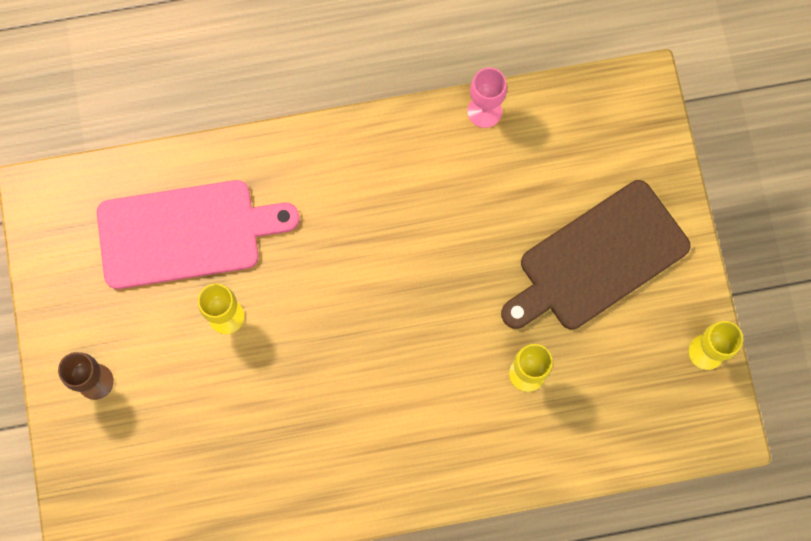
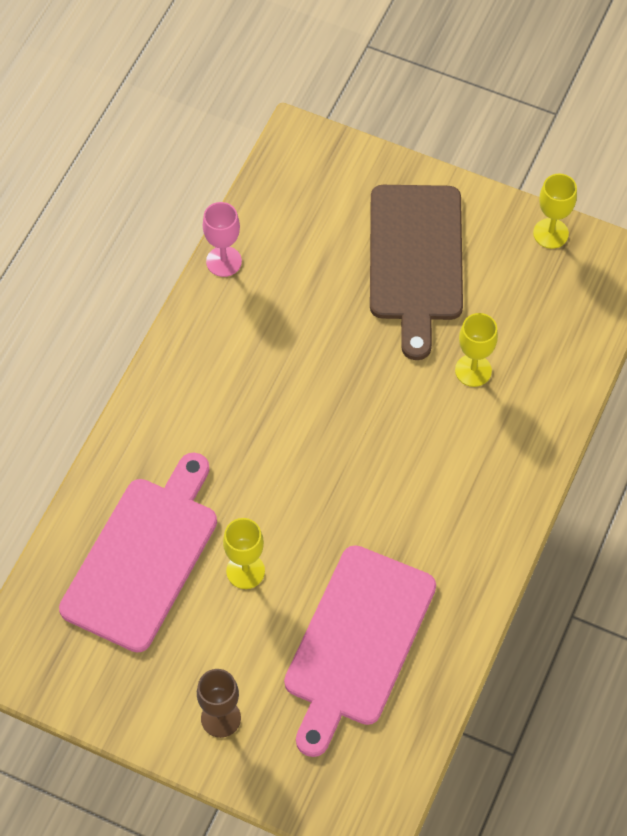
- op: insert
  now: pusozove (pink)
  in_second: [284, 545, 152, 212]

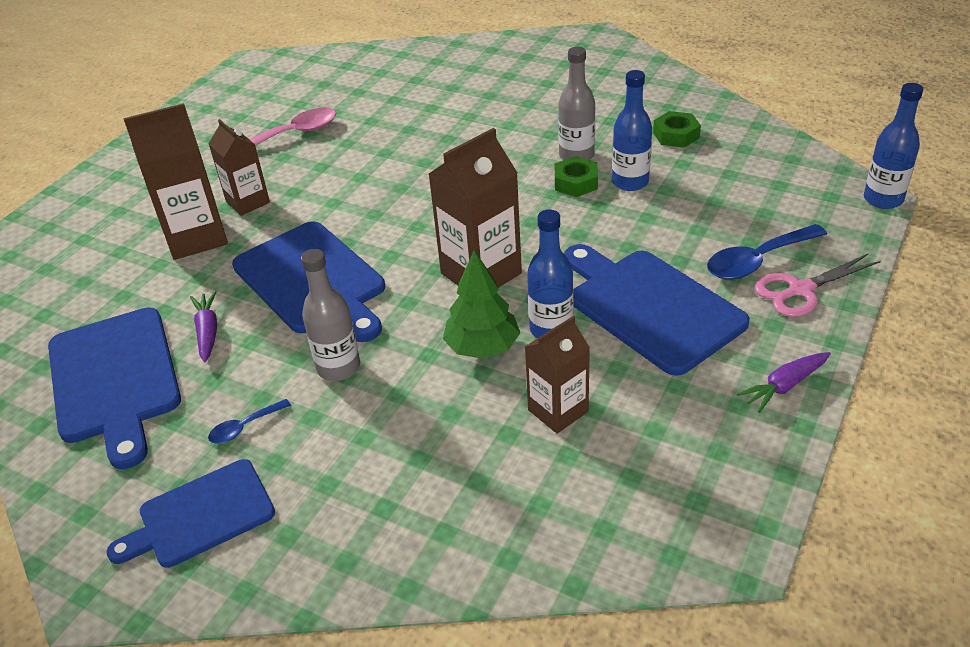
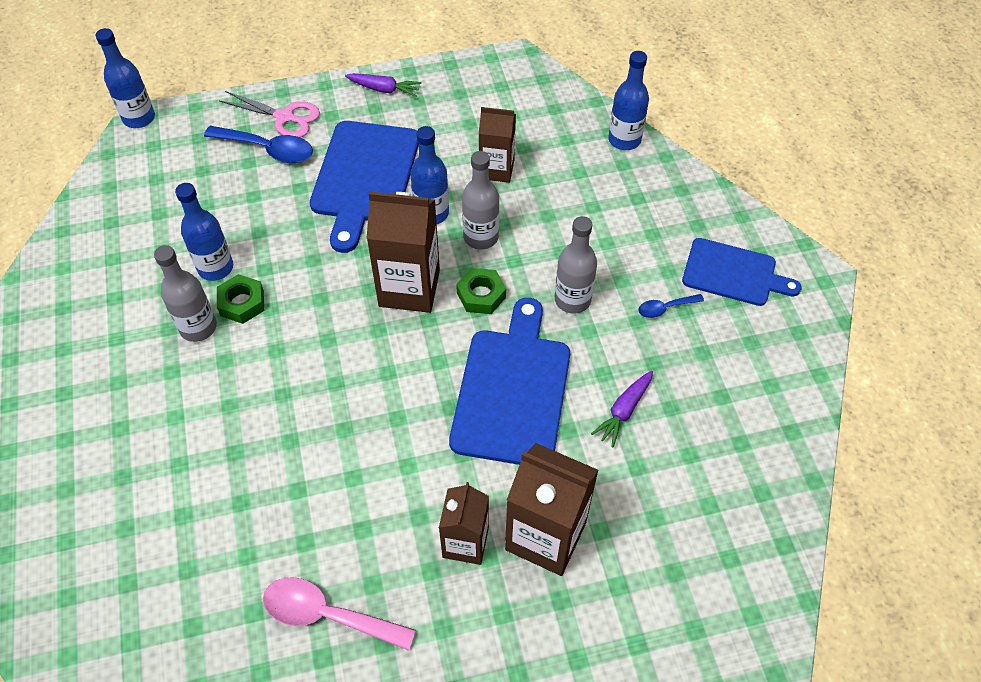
- op: delete
  was: pusozove (blue)
  in_first: [48, 307, 133, 162]
- op: rotate
  was: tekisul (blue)
  in_first: [208, 399, 83, 45]
  in_second: [638, 294, 66, 24]
  clockwise: 150
- op: replace
  was: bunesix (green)
  now: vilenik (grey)
  in_first: [443, 251, 77, 108]
  in_second: [462, 151, 38, 99]
- op: move
  was: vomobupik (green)
  in_first: [653, 111, 48, 37]
  in_second: [456, 268, 50, 46]
- op: insert
  now: vilenik (blue)
  in_second: [608, 51, 41, 99]

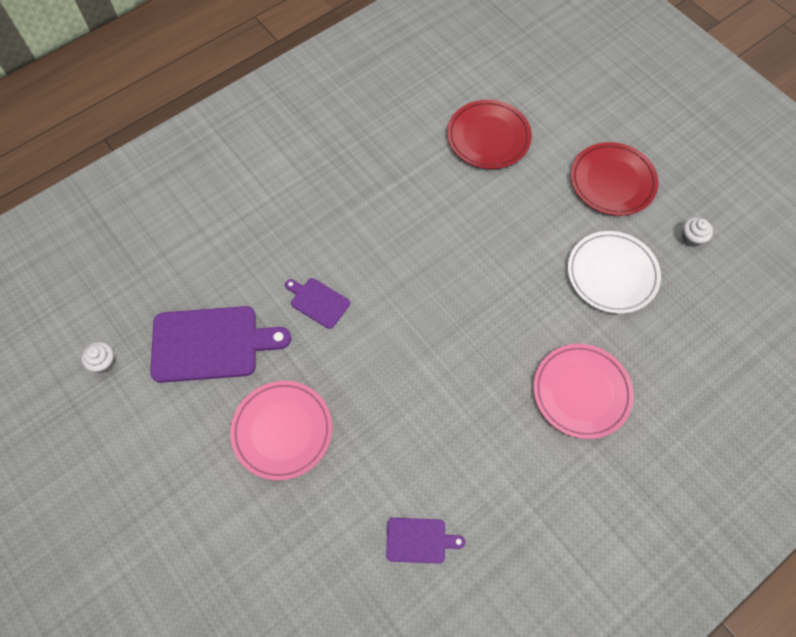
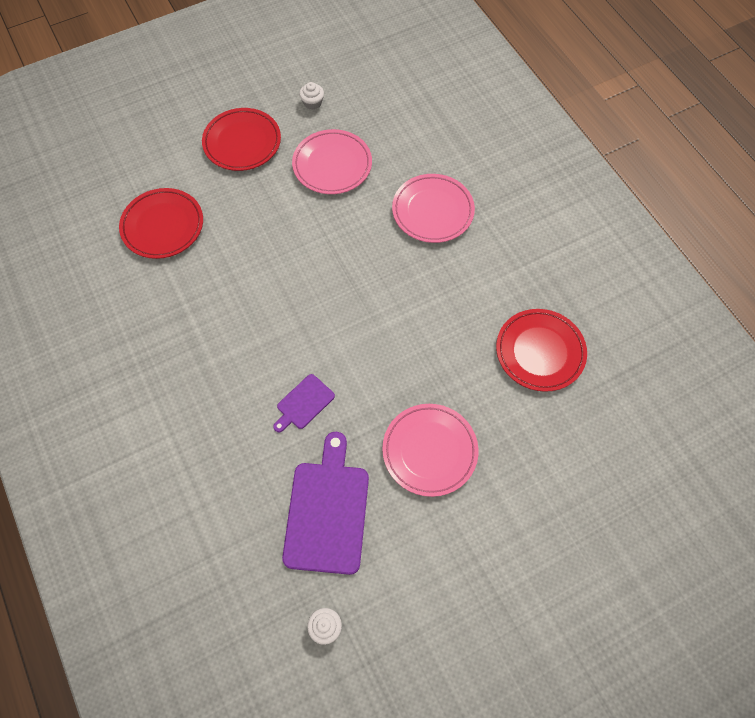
- op: replace
  was: pusozove (purple)
  now: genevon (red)
  in_first: [386, 518, 79, 46]
  in_second: [496, 309, 91, 83]
- op: recolor
  was: genevon (white)
  now: genevon (pink)
  in_first: [568, 231, 93, 83]
  in_second: [292, 129, 80, 65]

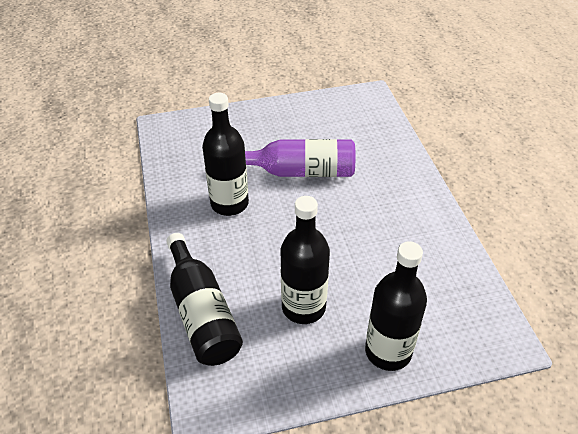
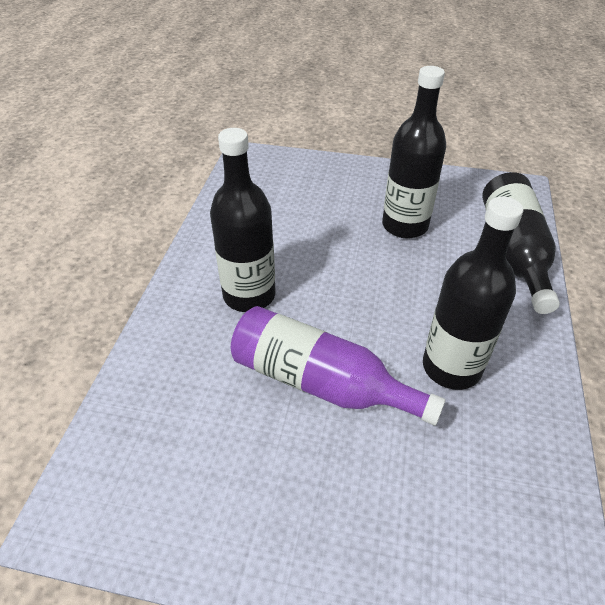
- op: move
  was: vilenik (black)
  in_first: [365, 241, 62, 130]
  in_second: [210, 128, 66, 184]

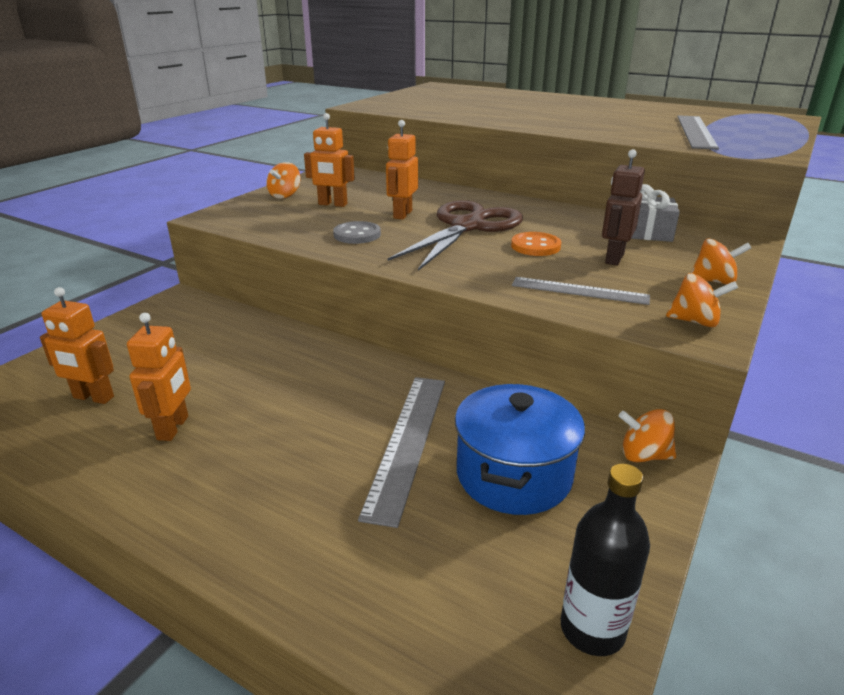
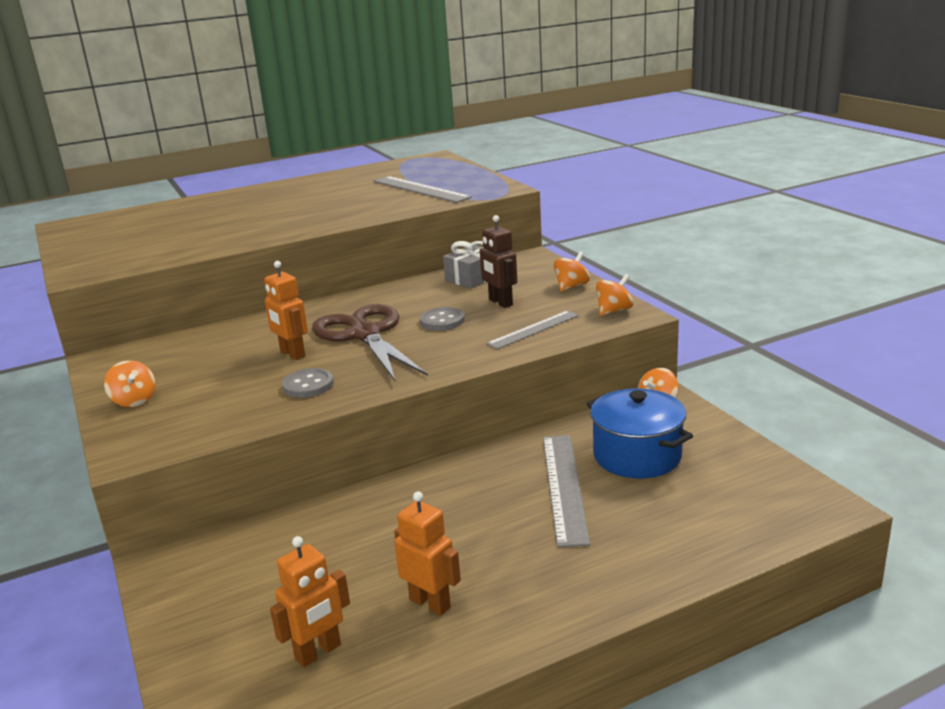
- op: delete
  was: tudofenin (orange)
  in_first: [304, 113, 51, 94]
- op: rotate
  was: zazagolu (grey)
  in_first: [358, 377, 87, 151]
  in_second: [543, 435, 47, 112]
  clockwise: 45
- op: recolor
  was: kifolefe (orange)
  now: kifolefe (grey)
  in_first: [511, 232, 50, 24]
  in_second: [420, 307, 45, 24]
- op: delete
  was: vilenik (black)
  in_first: [561, 464, 89, 192]

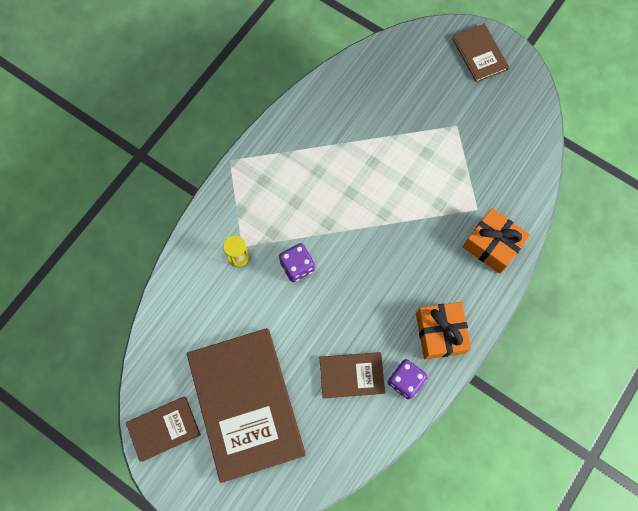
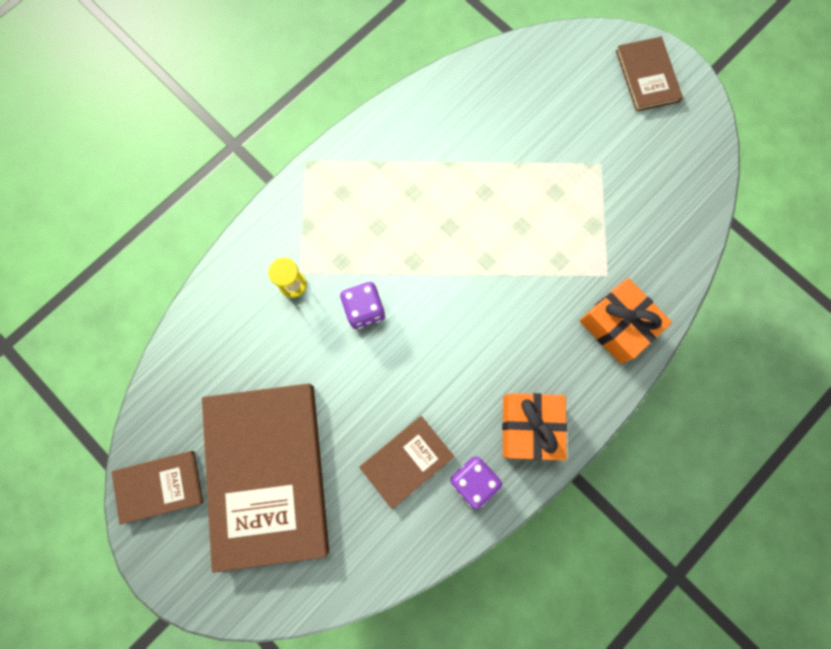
- op: rotate
  was: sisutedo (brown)
  in_first: [320, 352, 65, 46]
  in_second: [359, 416, 95, 93]
  clockwise: -45

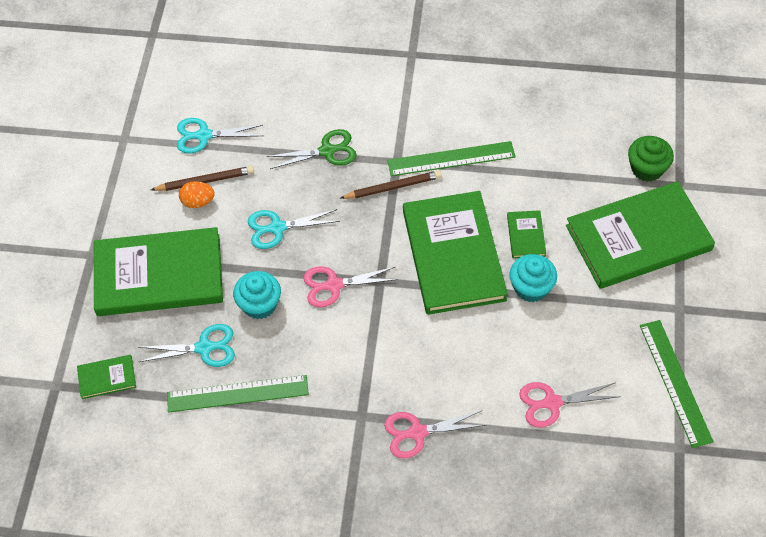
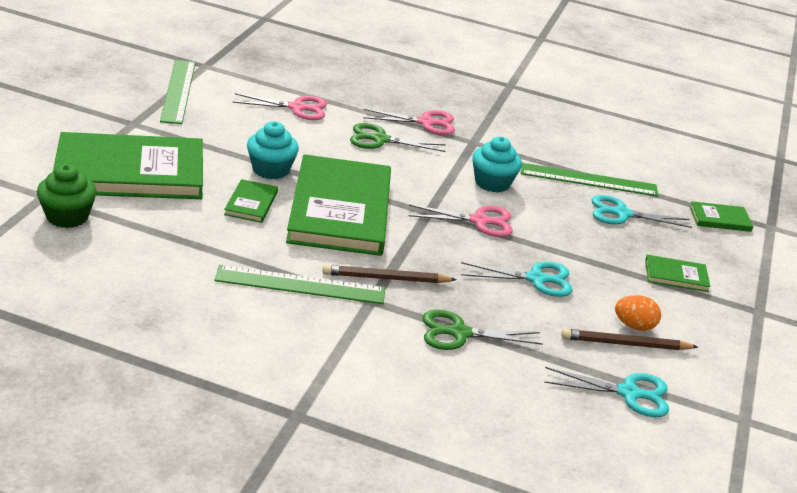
- op: resize
  was: sisutedo (green)
  in_first: [94, 227, 129, 89]
  in_second: [645, 255, 65, 37]
  ratio: 0.42
- op: move
  was: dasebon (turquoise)
  in_first: [233, 271, 48, 48]
  in_second: [472, 136, 50, 57]
- op: insert
  now: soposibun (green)
  in_second: [350, 123, 96, 29]

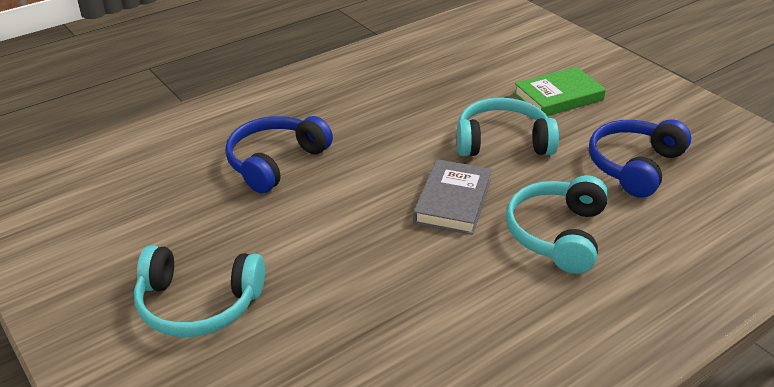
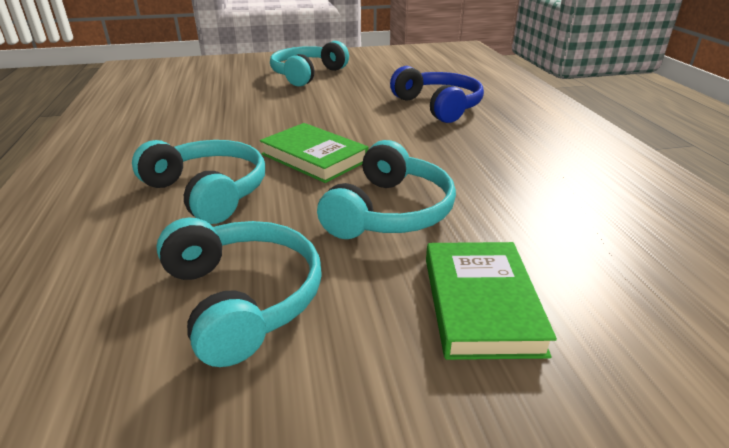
- op: recolor
  was: sisutedo (grey)
  now: sisutedo (green)
  in_first: [413, 159, 79, 76]
  in_second: [260, 123, 109, 60]
- op: recolor
  was: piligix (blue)
  now: piligix (turquoise)
  in_first: [589, 119, 102, 79]
  in_second: [156, 218, 166, 149]

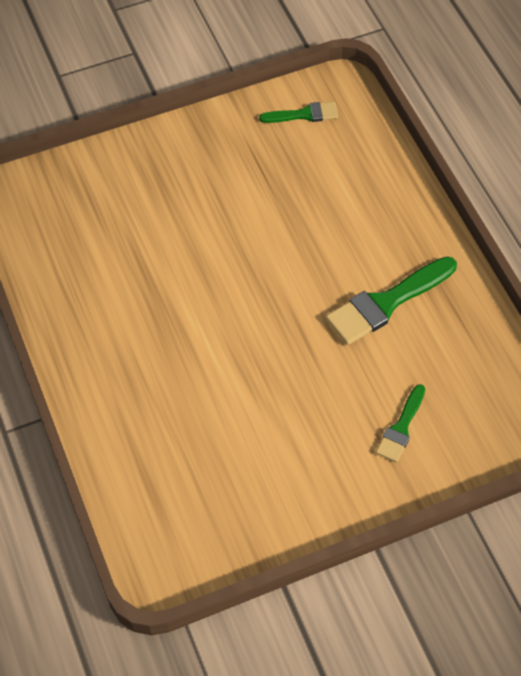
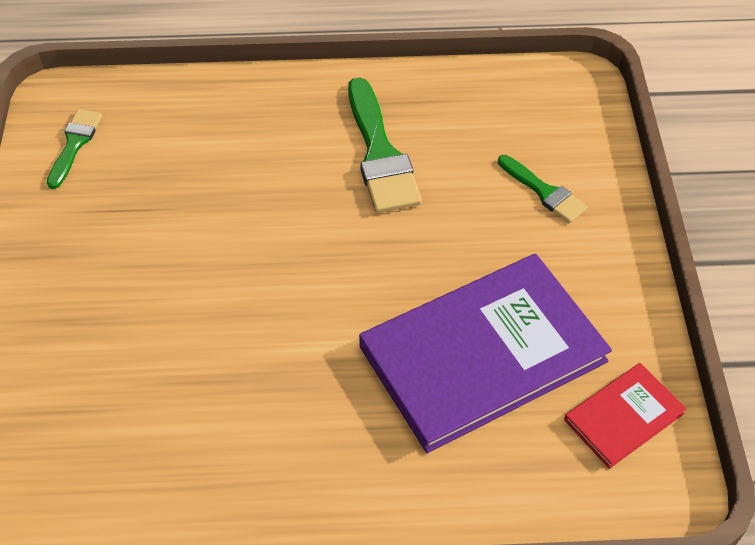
- op: insert
  now: sisutedo (purple)
  in_second: [359, 254, 253, 199]
- op: insert
  now: sisutedo (red)
  in_second: [564, 363, 122, 106]

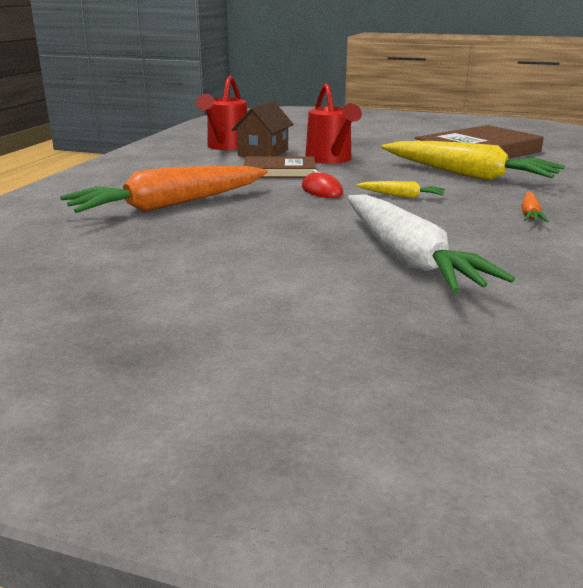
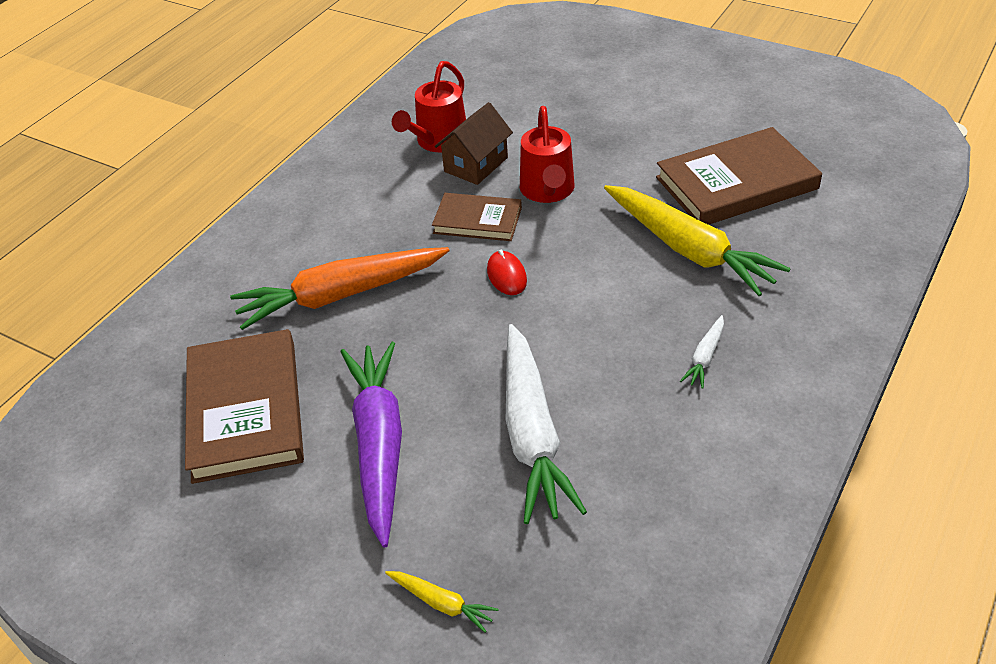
- op: move
  was: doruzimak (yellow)
  in_first: [356, 181, 89, 17]
  in_second: [385, 571, 113, 62]
- op: recolor
  was: doruzimak (orange)
  now: doruzimak (white)
  in_first: [521, 192, 28, 30]
  in_second: [680, 315, 44, 74]
- op: insert
  now: sisutedo (brown)
  in_second: [185, 329, 119, 155]
- op: insert
  now: doruzimak (purple)
  in_second: [340, 342, 62, 206]

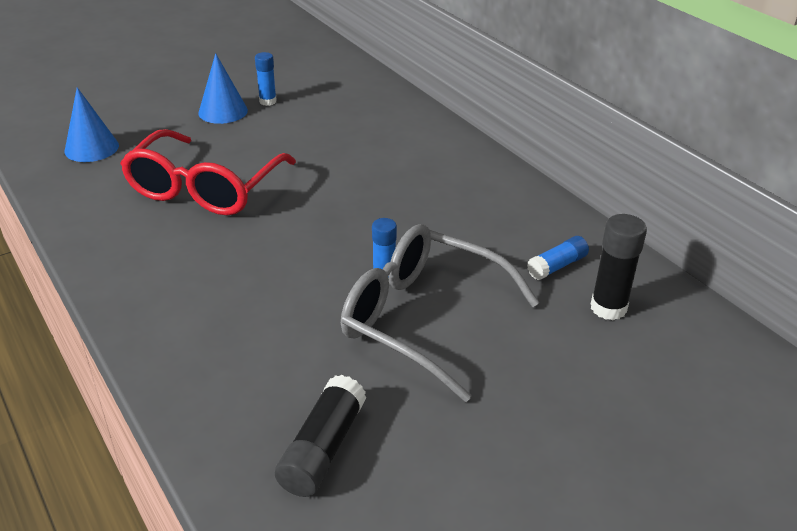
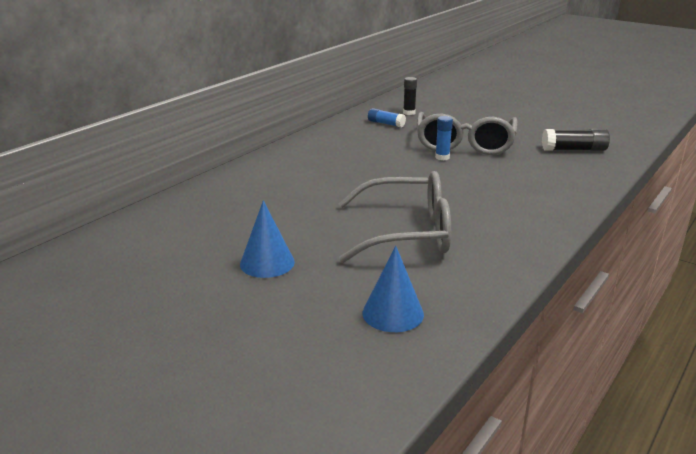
- op: recolor
  was: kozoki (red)
  now: kozoki (grey)
  in_first: [120, 129, 176, 86]
  in_second: [338, 171, 113, 92]
- op: delete
  was: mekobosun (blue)
  in_first: [255, 52, 22, 54]
- op: resize
  was: mekobosun (black)
  in_first: [591, 214, 56, 106]
  in_second: [403, 77, 14, 38]
  ratio: 0.66

